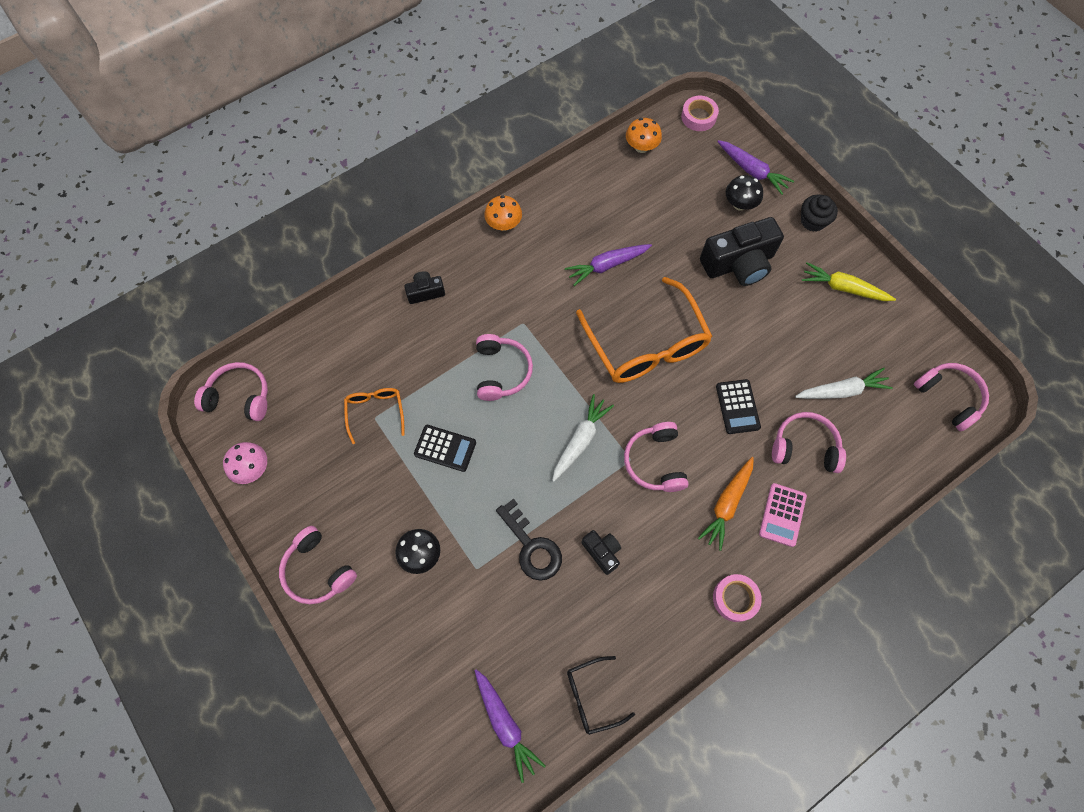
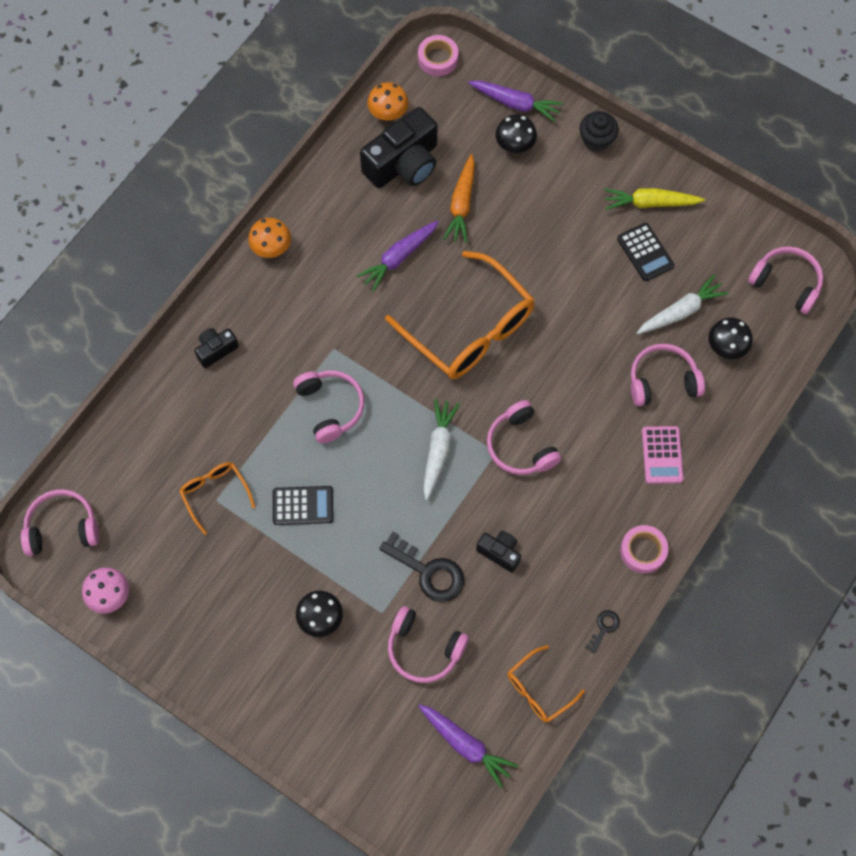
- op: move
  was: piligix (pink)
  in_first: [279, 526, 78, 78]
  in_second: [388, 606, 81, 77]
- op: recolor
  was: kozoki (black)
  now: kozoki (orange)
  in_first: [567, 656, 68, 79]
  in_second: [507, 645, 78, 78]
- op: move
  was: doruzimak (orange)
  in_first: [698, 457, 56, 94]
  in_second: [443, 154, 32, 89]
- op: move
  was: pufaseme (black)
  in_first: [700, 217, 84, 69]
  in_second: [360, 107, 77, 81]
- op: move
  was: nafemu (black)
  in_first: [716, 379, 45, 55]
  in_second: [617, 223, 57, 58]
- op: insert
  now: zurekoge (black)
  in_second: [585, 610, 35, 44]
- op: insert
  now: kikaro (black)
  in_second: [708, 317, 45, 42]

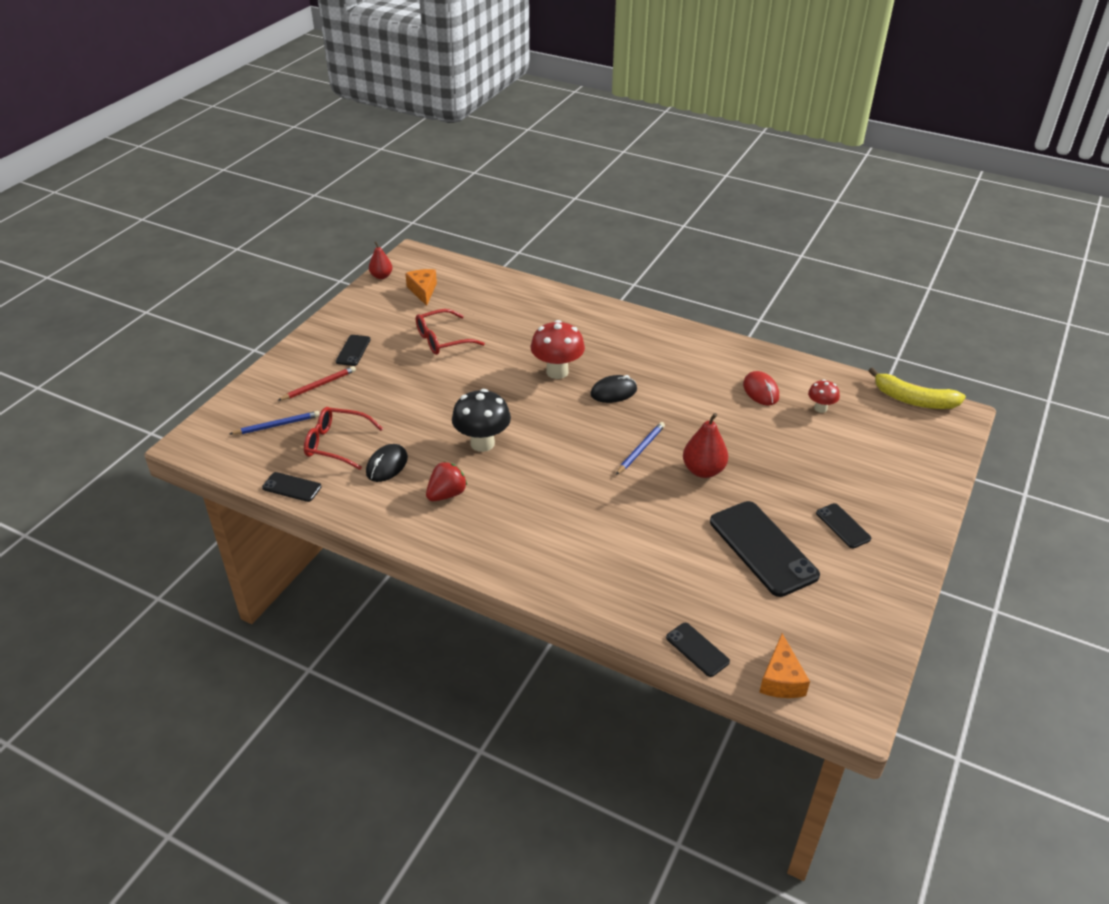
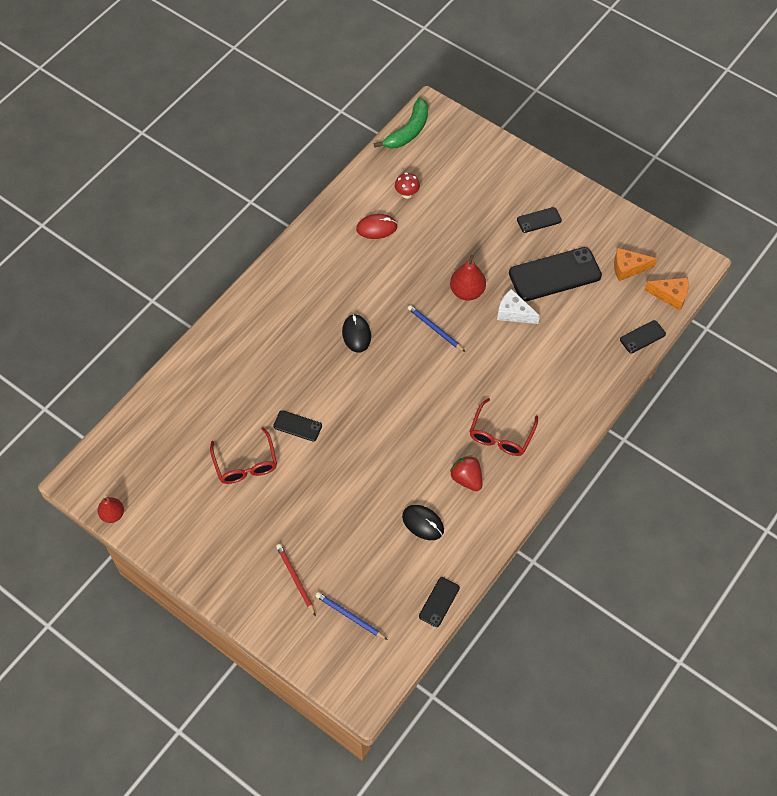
- op: rotate
  was: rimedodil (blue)
  in_first: [230, 411, 90, 24]
  in_second: [316, 592, 72, 48]
  clockwise: -45
- op: move
  was: kozoki (red)
  in_first: [304, 407, 79, 63]
  in_second: [469, 398, 69, 58]
- op: move
  was: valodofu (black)
  in_first: [336, 335, 35, 31]
  in_second: [273, 410, 49, 32]
- op: move
  was: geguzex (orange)
  in_first: [405, 269, 32, 37]
  in_second: [614, 248, 43, 33]
- op: delete
  was: kikaro (black)
  in_first: [452, 389, 59, 63]
- op: delete
  was: kikaro (red)
  in_first: [531, 320, 54, 59]
- op: recolor
  was: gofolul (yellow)
  now: gofolul (green)
  in_first: [868, 367, 98, 42]
  in_second: [374, 97, 54, 52]
- op: insert
  now: geguzex (white)
  in_second: [497, 289, 43, 35]

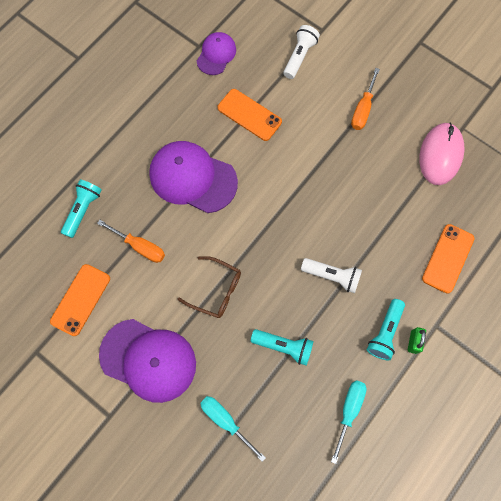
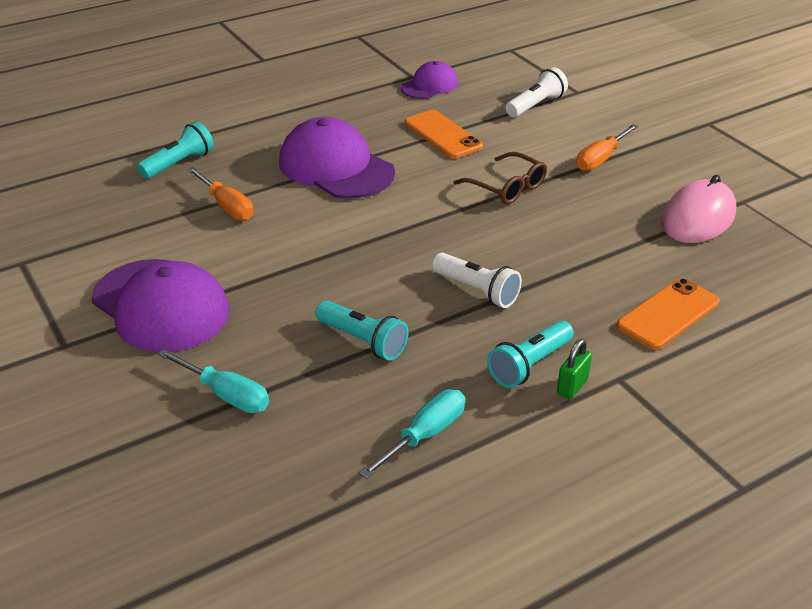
- op: delete
  was: valodofu (orange)
  in_first: [50, 264, 60, 72]
- op: move
  was: kozoki (brown)
  in_first: [178, 256, 63, 62]
  in_second: [454, 152, 93, 53]
- op: rotate
  was: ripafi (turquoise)
  in_first: [200, 396, 66, 66]
  in_second: [158, 349, 111, 64]
  clockwise: 150

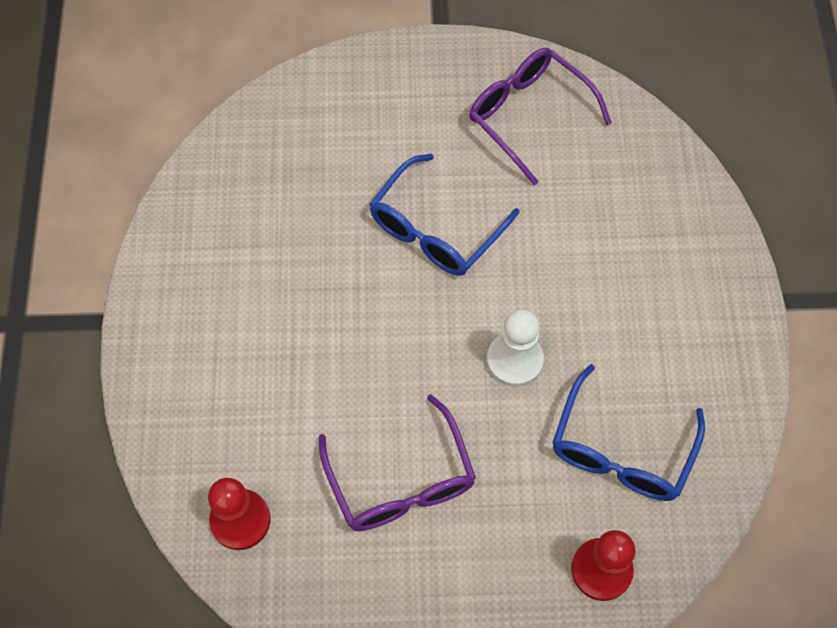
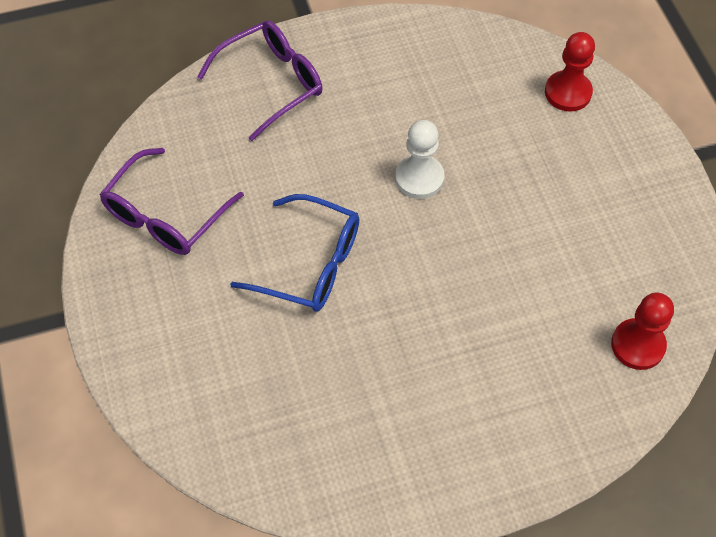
- op: move
  was: kozoki (purple)
  in_first: [319, 394, 157, 137]
  in_second: [197, 20, 125, 121]
- op: delete
  was: kozoki (blue)
  in_first: [552, 364, 153, 137]

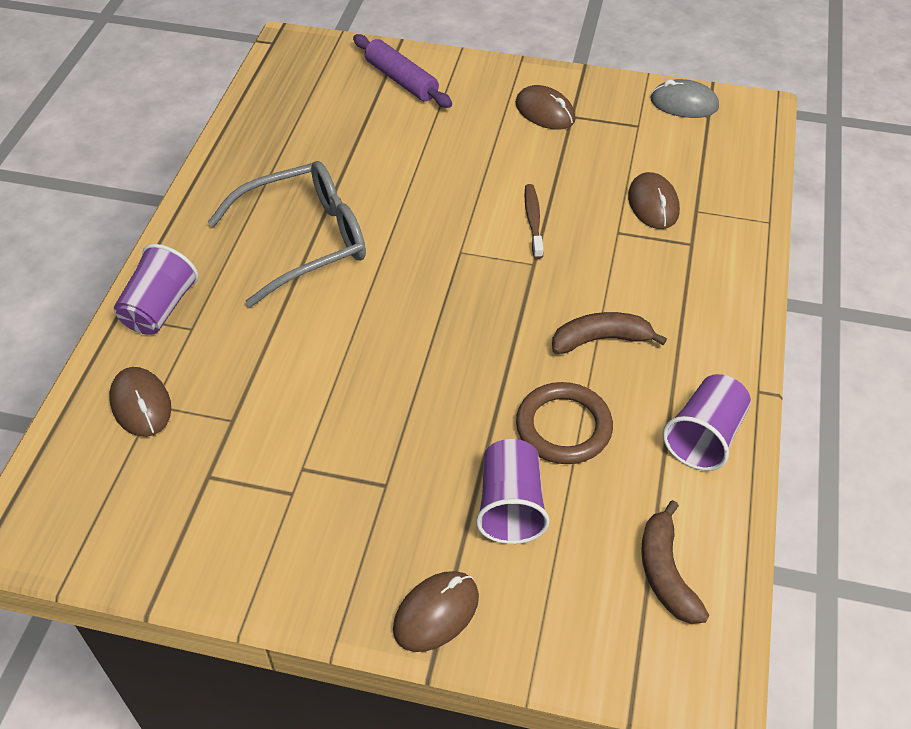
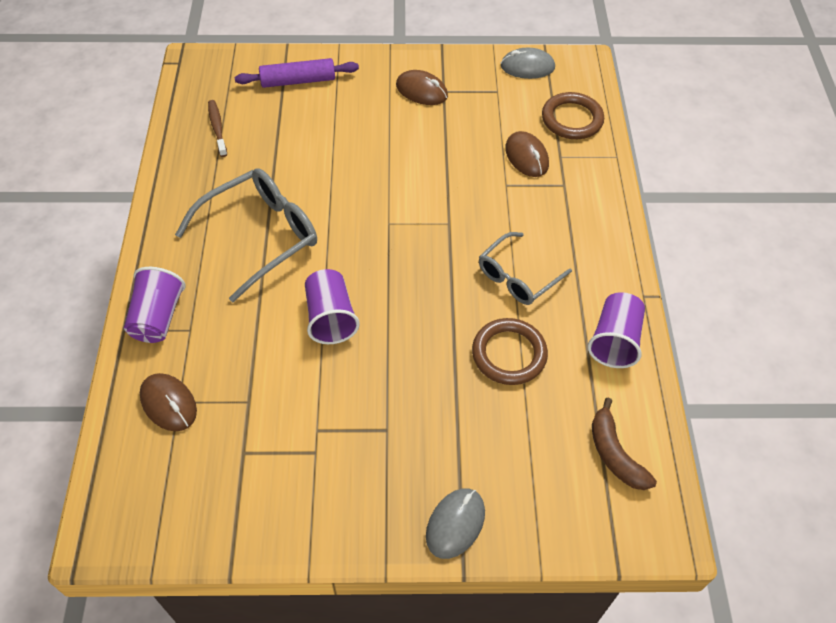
- op: rotate
  was: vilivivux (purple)
  in_first: [353, 34, 99, 74]
  in_second: [234, 58, 125, 30]
  clockwise: -45
- op: recolor
  was: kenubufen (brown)
  now: kenubufen (grey)
  in_first: [393, 571, 86, 81]
  in_second: [426, 488, 59, 71]
- op: move
  was: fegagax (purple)
  in_first: [476, 439, 74, 105]
  in_second: [305, 269, 55, 75]
- op: move
  was: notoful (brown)
  in_first: [524, 184, 19, 75]
  in_second: [208, 100, 19, 57]
- op: replace
  was: gofolul (brown)
  now: kozoki (grey)
  in_first: [552, 312, 115, 42]
  in_second: [479, 232, 93, 73]
- op: insert
  now: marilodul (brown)
  in_second: [542, 92, 62, 47]

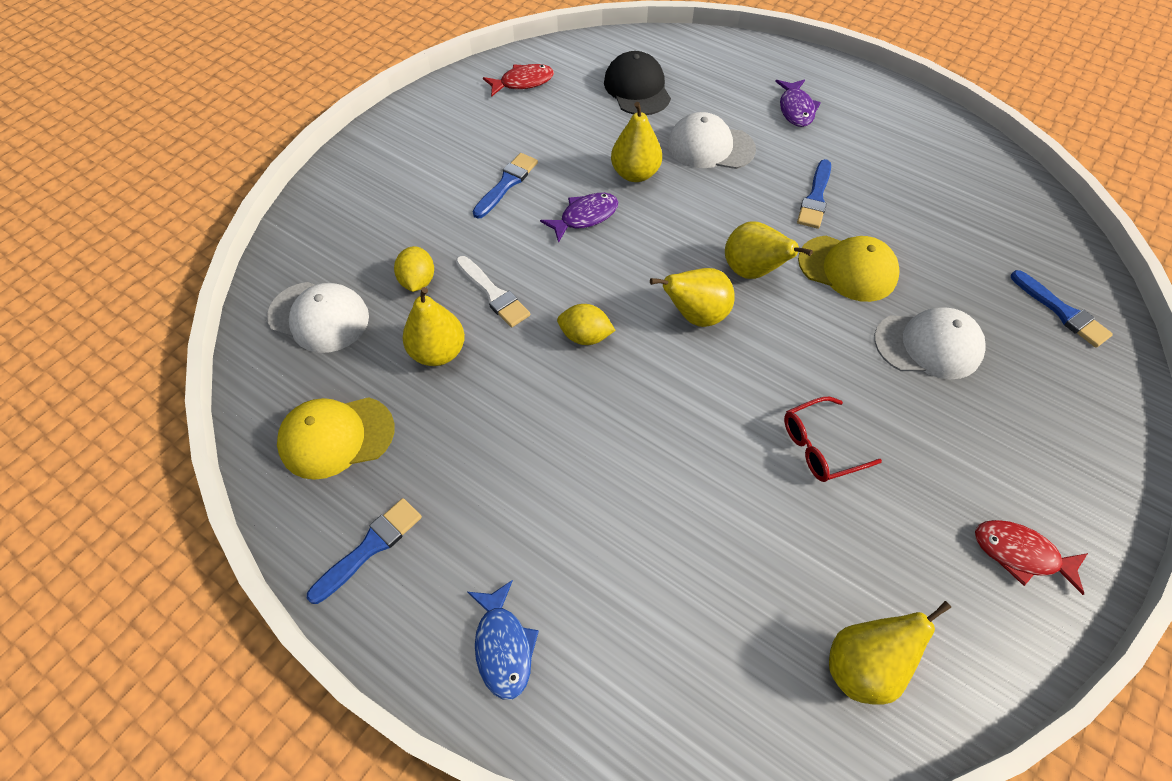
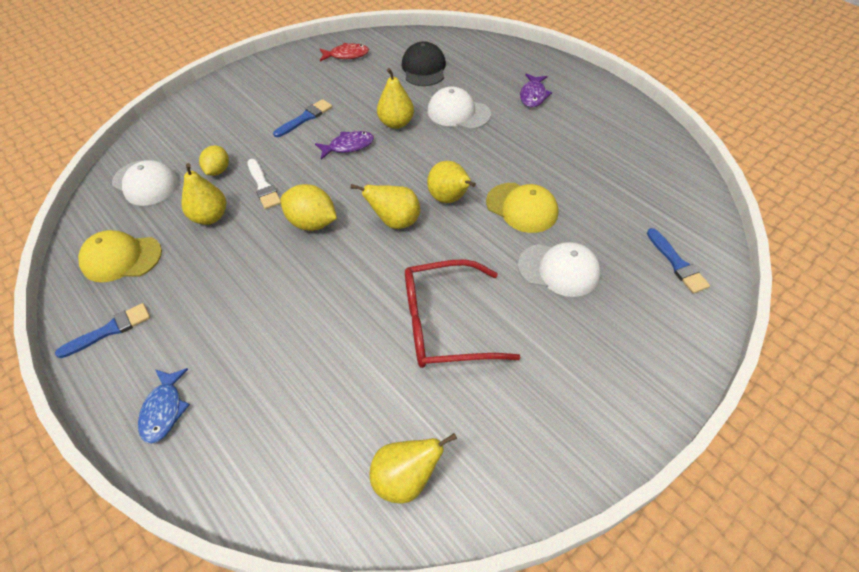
- op: resize
  was: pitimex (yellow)
  in_first: [557, 304, 59, 41]
  in_second: [280, 184, 57, 47]
  ratio: 1.52
- op: resize
  was: kozoki (red)
  in_first: [784, 397, 98, 85]
  in_second: [405, 259, 116, 109]
  ratio: 1.83
- op: delete
  was: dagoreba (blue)
  in_first: [797, 159, 34, 70]
- op: delete
  was: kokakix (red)
  in_first: [975, 520, 113, 75]

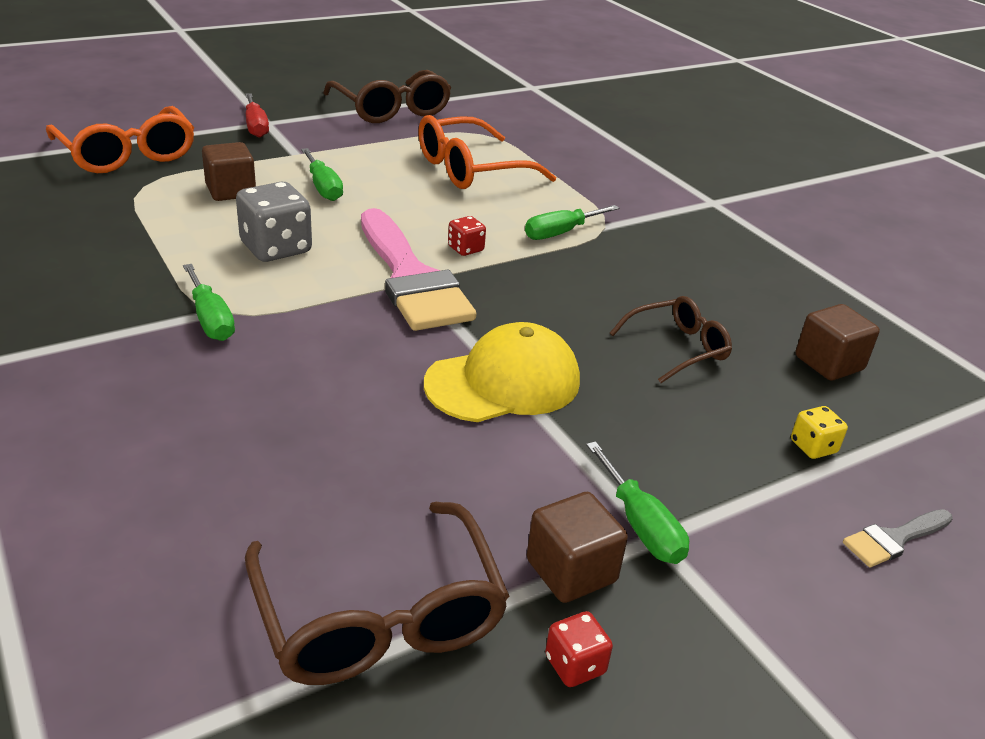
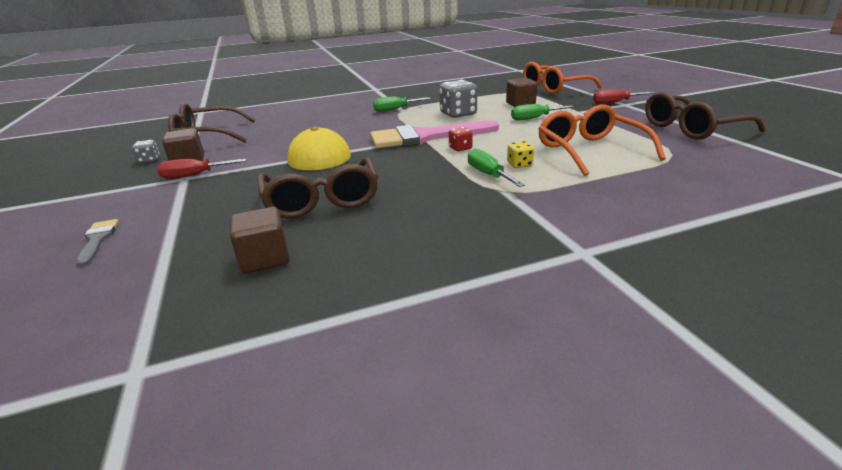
- op: recolor
  was: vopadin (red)
  now: vopadin (grey)
  in_first: [545, 611, 68, 76]
  in_second: [132, 140, 28, 23]
- op: recolor
  was: ripafi (green)
  now: ripafi (red)
  in_first: [586, 441, 103, 123]
  in_second: [157, 159, 89, 20]
- op: resize
  was: kozoki (brown)
  in_first: [610, 296, 122, 87]
  in_second: [257, 157, 121, 62]
  ratio: 1.63
- op: move
  was: vopadin (yellow)
  in_first: [791, 406, 57, 53]
  in_second: [507, 141, 27, 27]

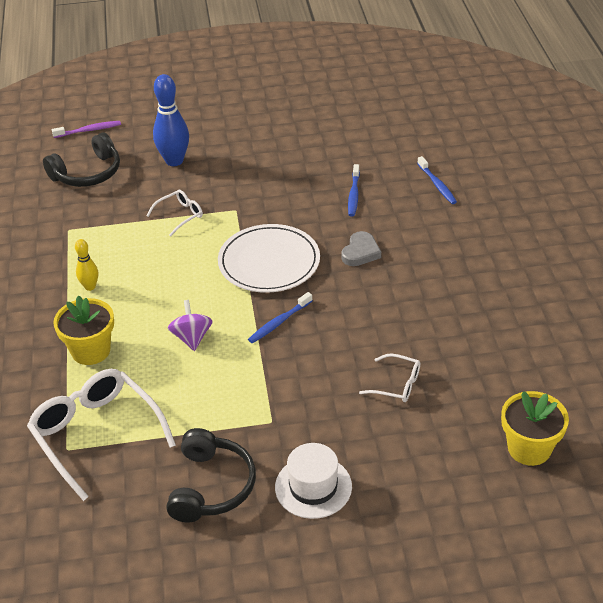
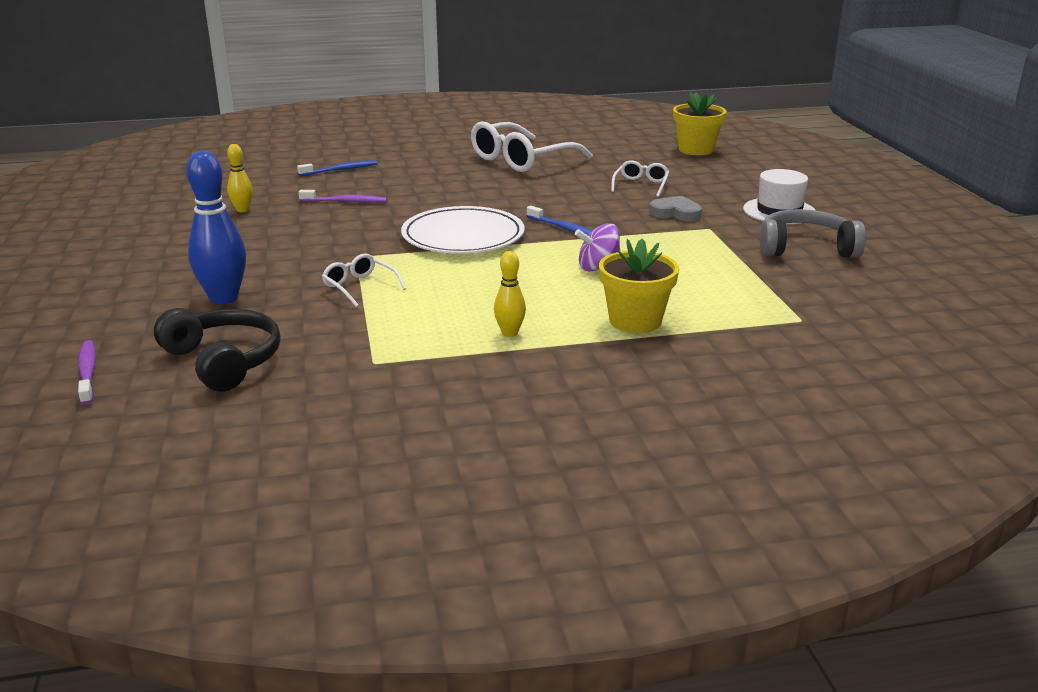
- op: move
  was: kozoki (white)
  in_first: [27, 369, 149, 132]
  in_second: [471, 121, 122, 51]
- op: recolor
  was: piligix (black)
  now: piligix (grey)
  in_first: [166, 428, 90, 94]
  in_second: [760, 209, 106, 49]
- op: move
  was: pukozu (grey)
  in_first: [341, 231, 40, 35]
  in_second: [649, 196, 53, 25]
- op: recolor
  was: notoful (blue)
  now: notoful (purple)
  in_first: [348, 164, 12, 53]
  in_second: [298, 190, 89, 13]
- op: insert
  now: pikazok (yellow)
  in_second: [227, 144, 26, 68]

